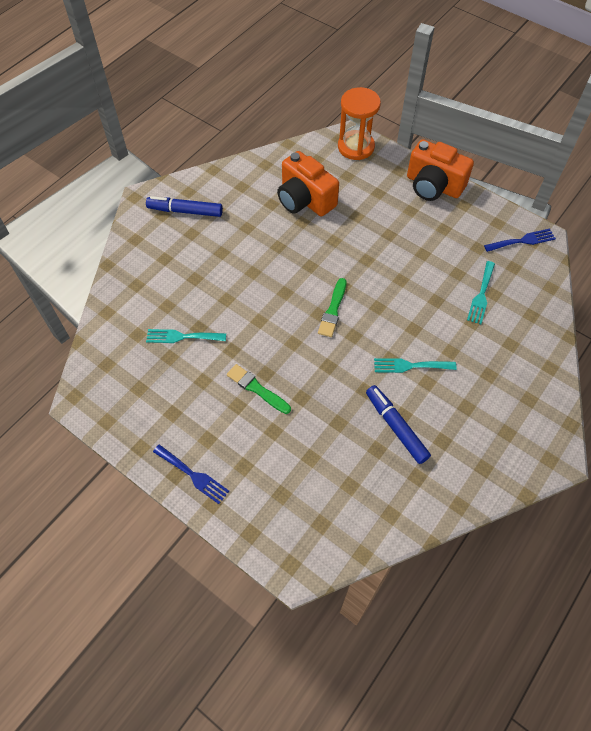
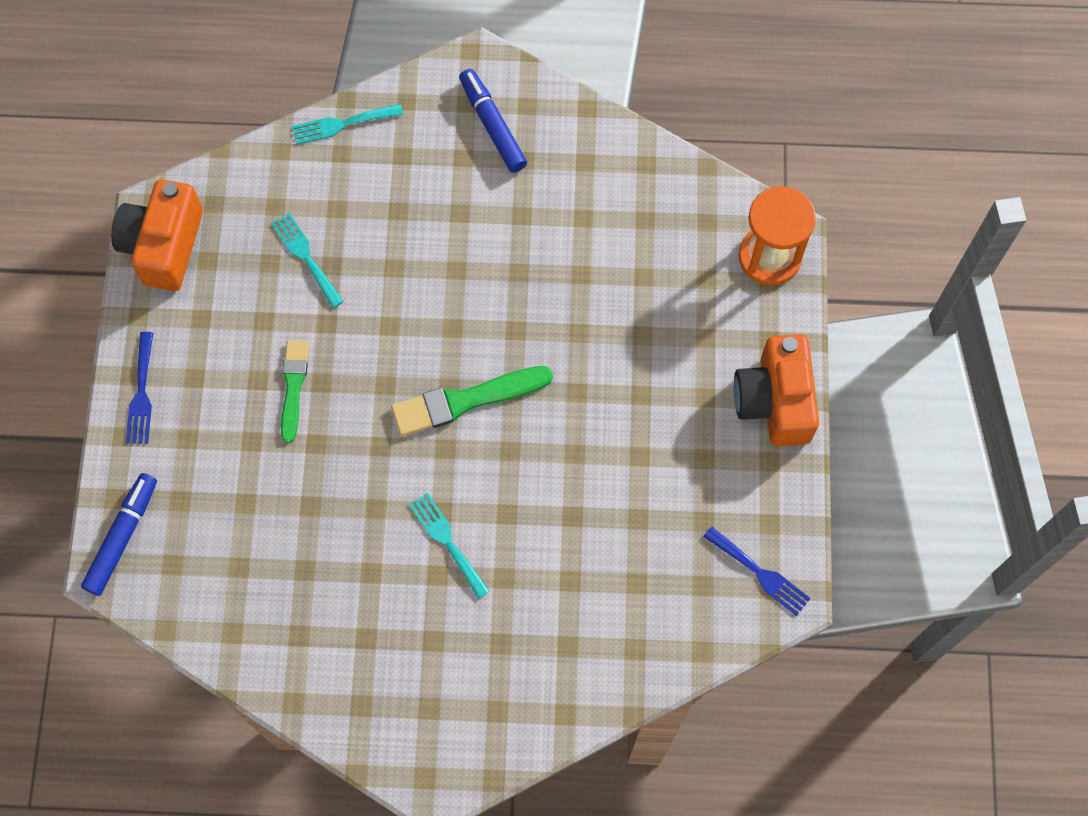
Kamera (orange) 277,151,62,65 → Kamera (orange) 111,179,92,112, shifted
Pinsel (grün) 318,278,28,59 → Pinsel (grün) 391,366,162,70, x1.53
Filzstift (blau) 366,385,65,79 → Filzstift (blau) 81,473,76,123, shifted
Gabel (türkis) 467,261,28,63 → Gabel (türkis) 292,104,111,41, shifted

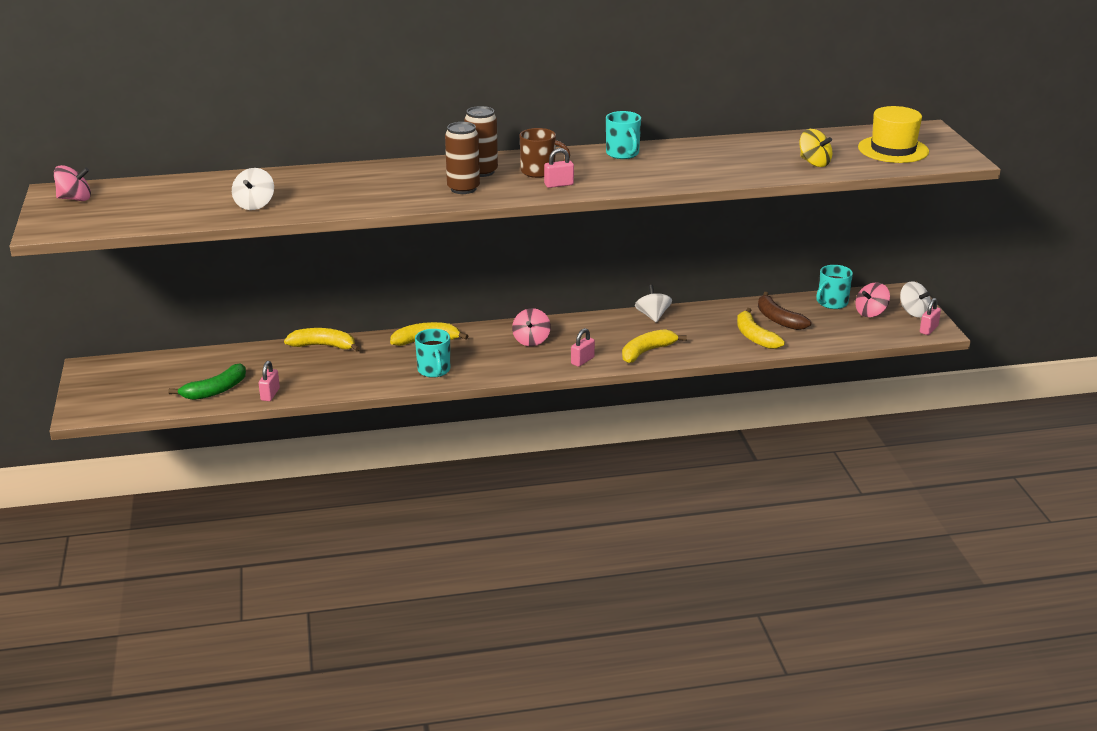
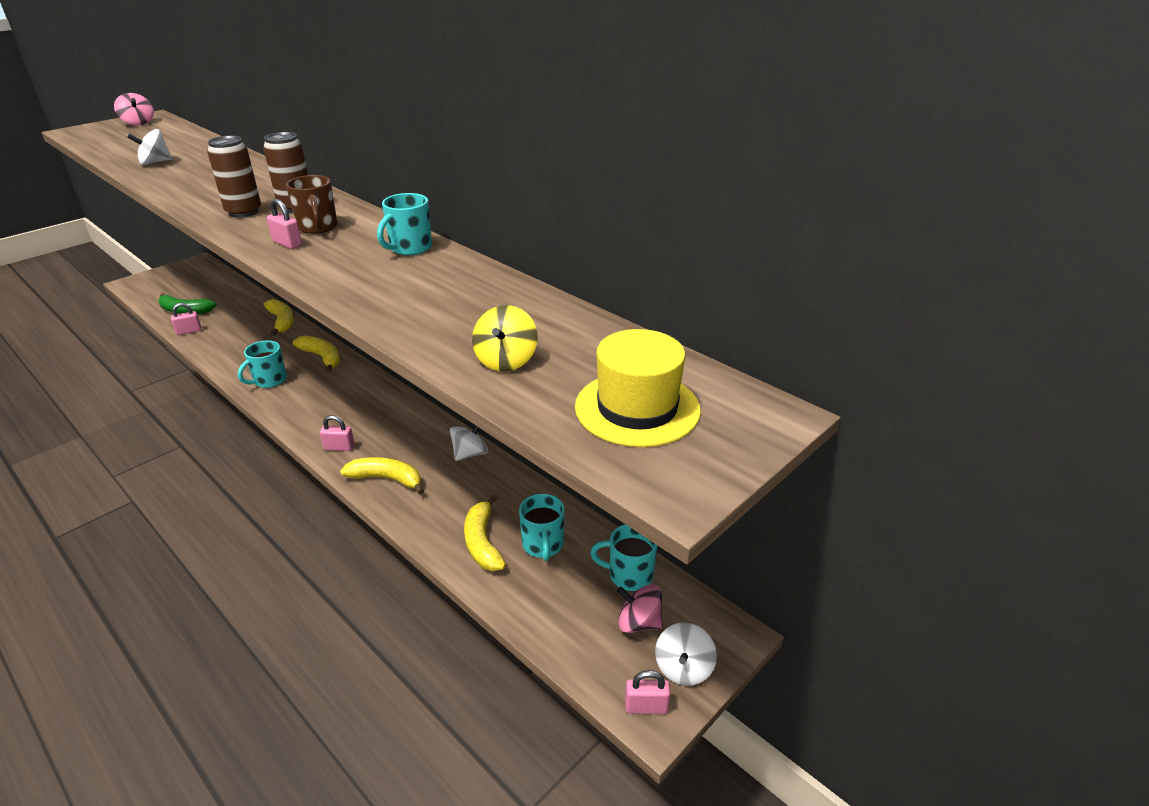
Kreisel (rosa) 512,308,39,38 → -
Banane (gelb) 737,308,48,41 → Banane (gelb) 464,495,42,76, 45 degrees counterclockwise
Banane (braun) 758,292,53,38 → Tasse (türkis) 519,494,46,67

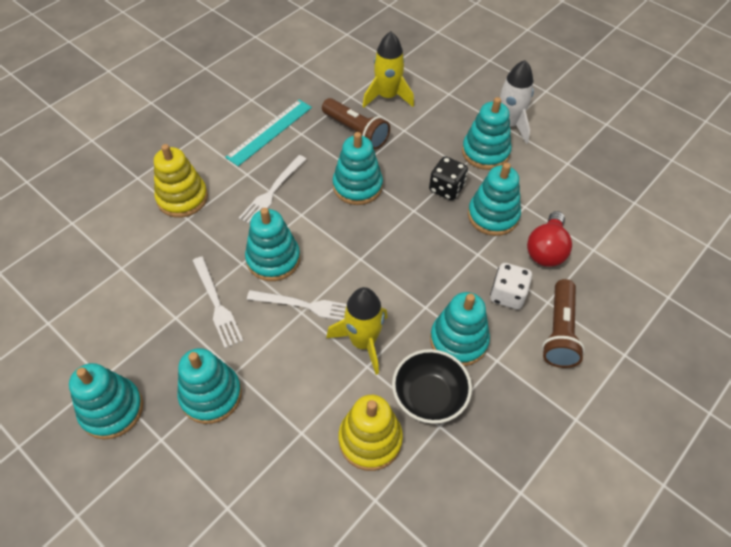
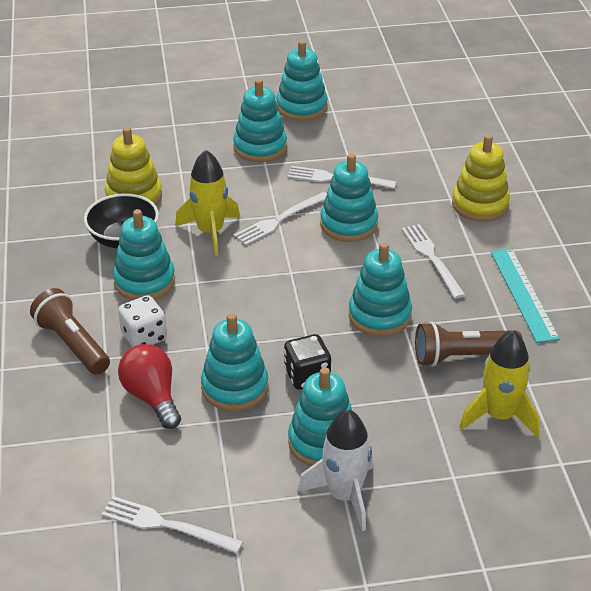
- → Gabel (weiß) 101,496,142,57

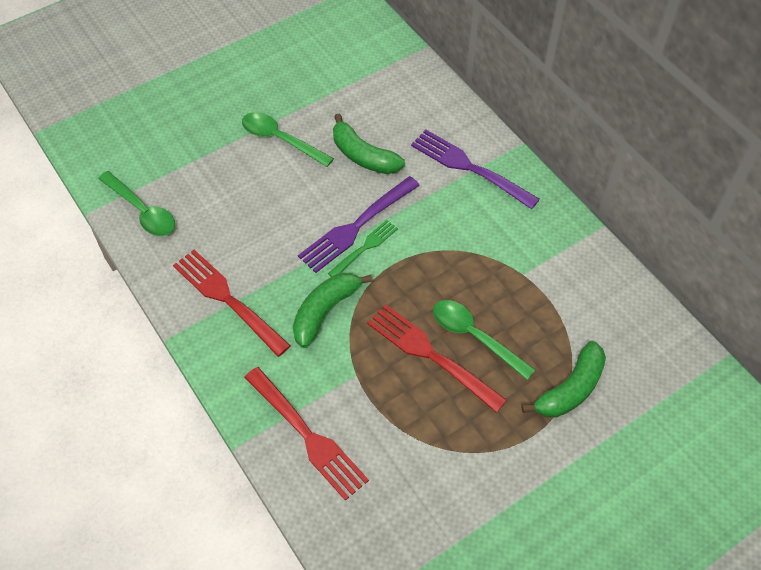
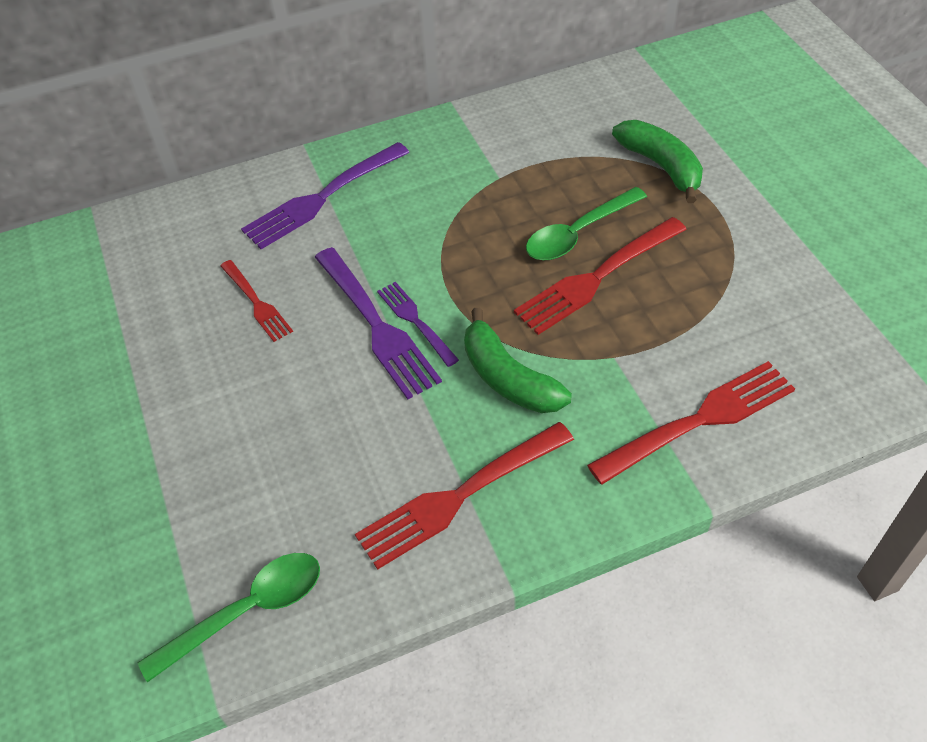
Löffel (grün) 242,112,92,55 → -
Gabel (grün) 328,220,70,57 → Gabel (lila) 377,282,82,85
Banane (grün) 333,113,72,61 → Gabel (rot) 220,260,73,82

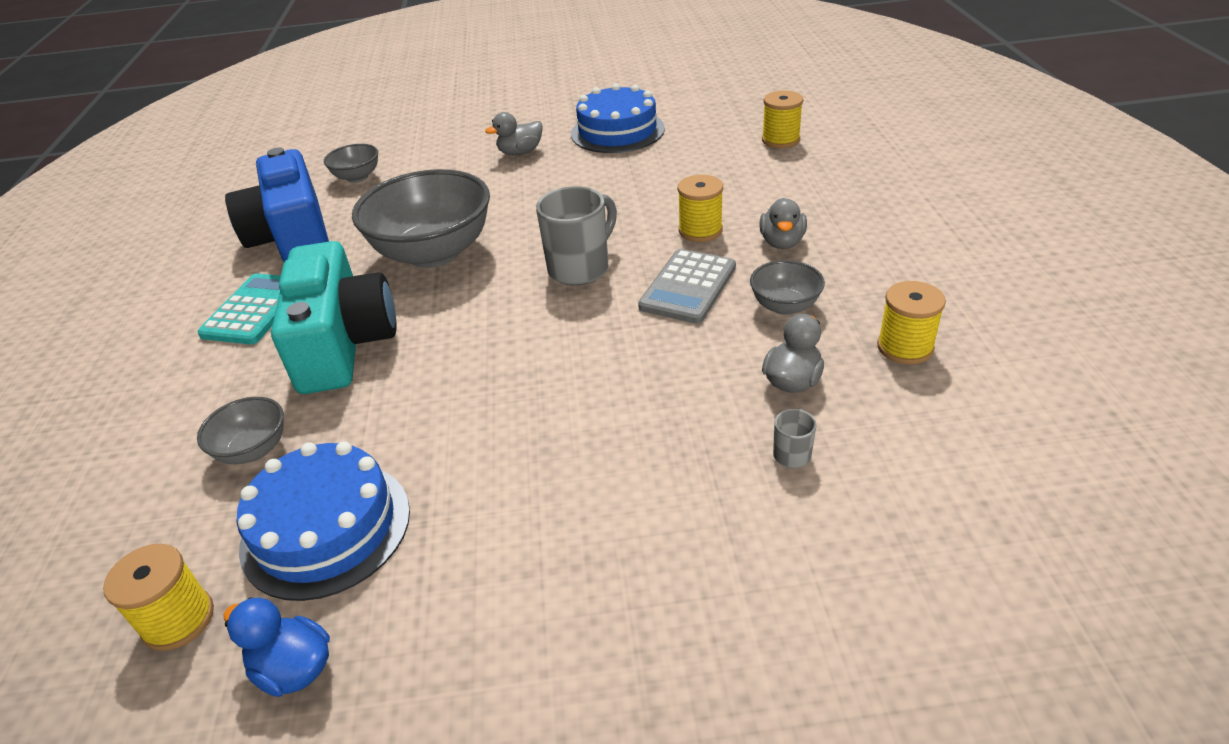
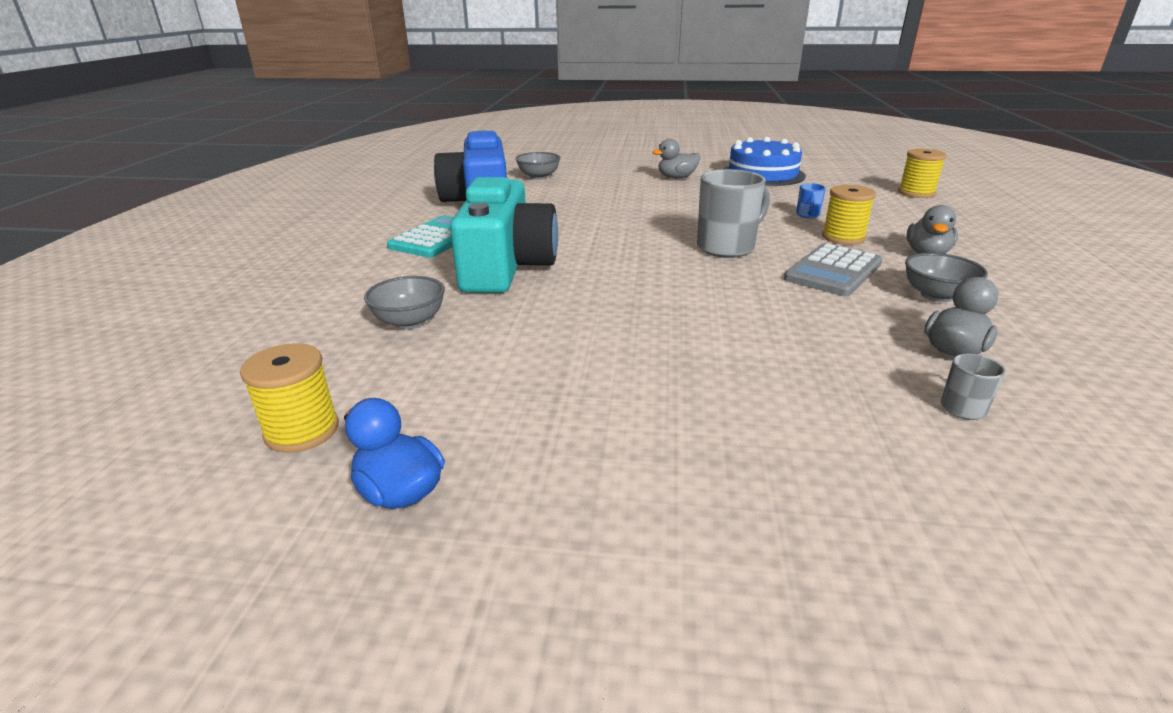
Kuchen (blau) 237,441,173,160 → -
Schüssel (grau) 352,169,138,99 → -
Garnrolle (gelb) 877,281,69,84 → -
- → Tasse (blau) 796,183,30,35

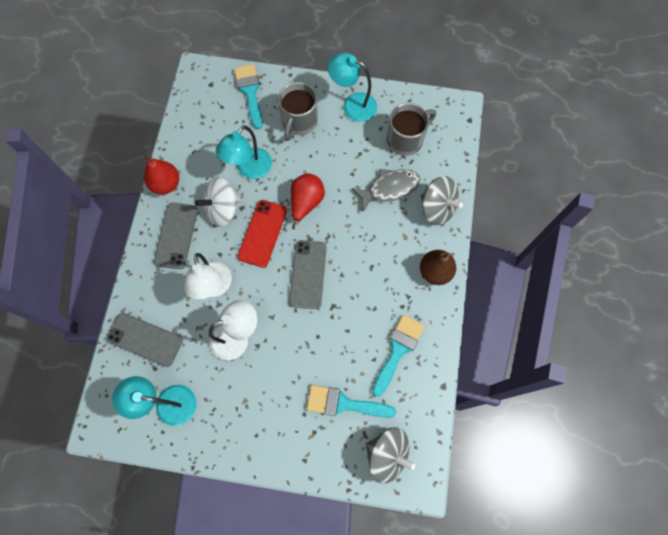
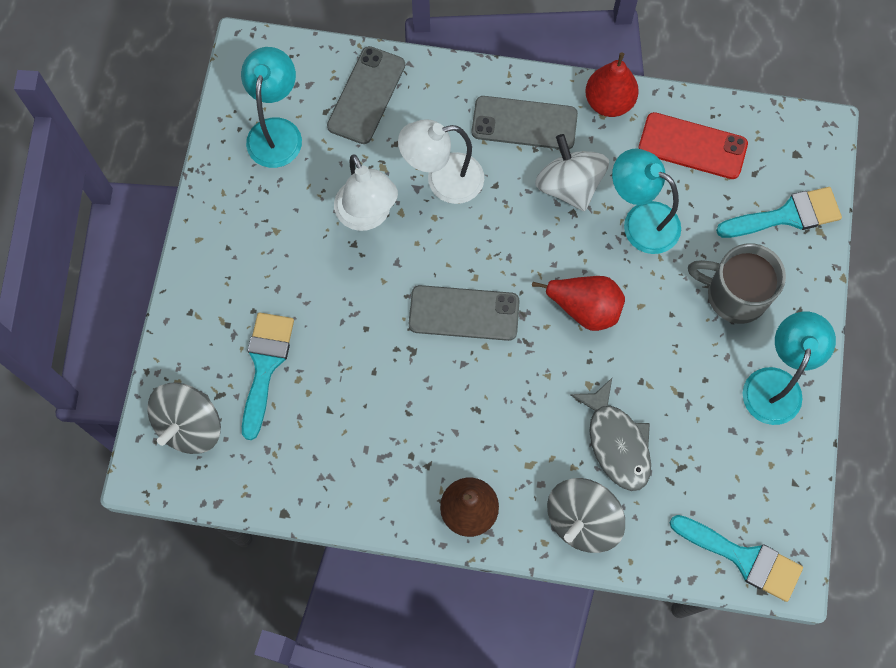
Handy (rot) 238,200,49,68 → Handy (rot) 638,112,110,67, shifted
Pinsel (türkis) 372,315,53,82 → Pinsel (türkis) 670,515,133,87, shifted
Tasse (grau) 387,103,49,53 → -

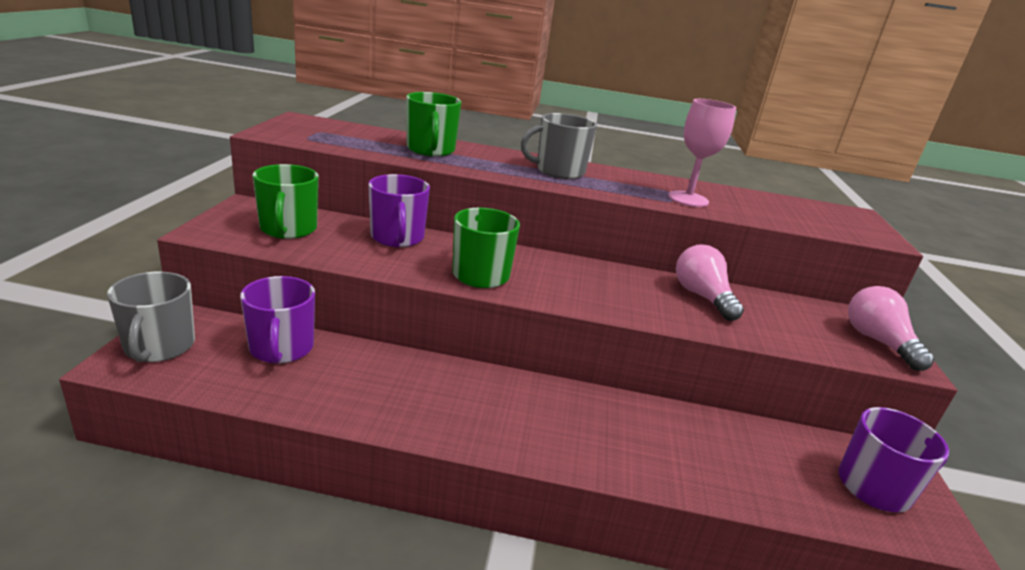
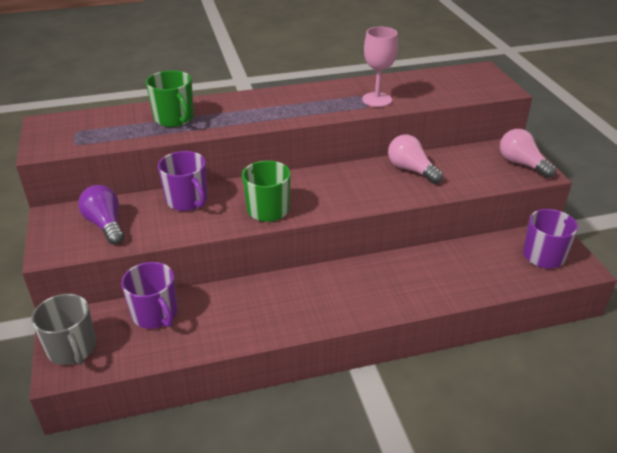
Tasse (grün) 252,164,66,75 → Glühbirne (lila) 78,185,46,60
Tasse (grau) 521,113,76,66 → -

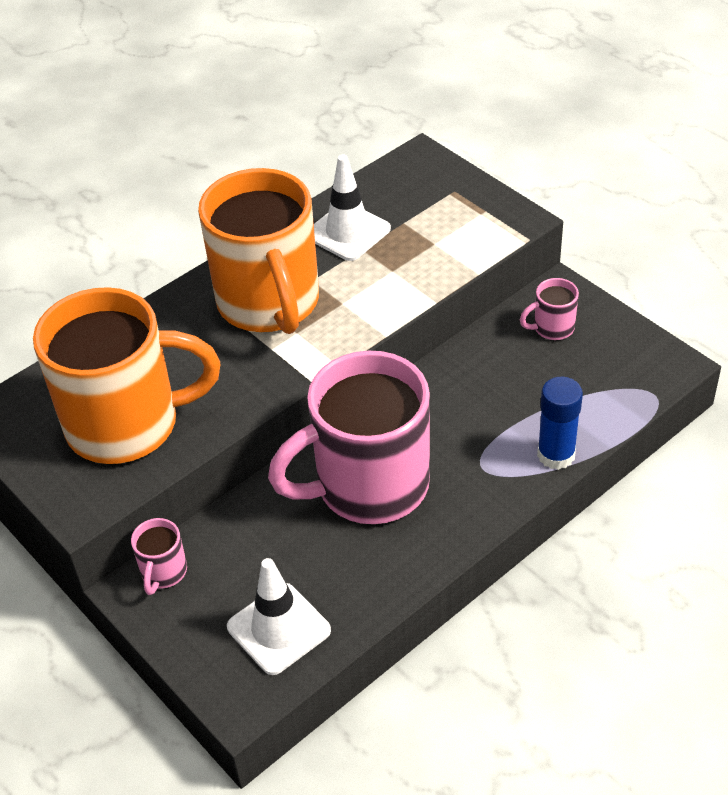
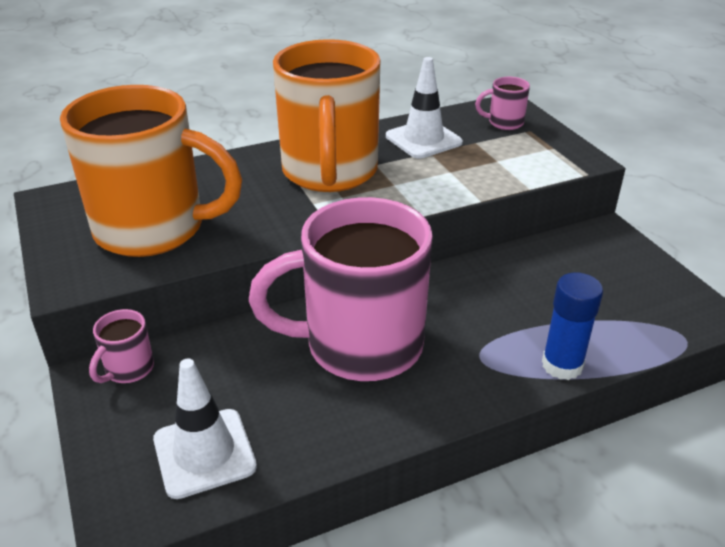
Tasse (rosa) 520,278,59,62 → Tasse (rosa) 475,77,55,53, shifted

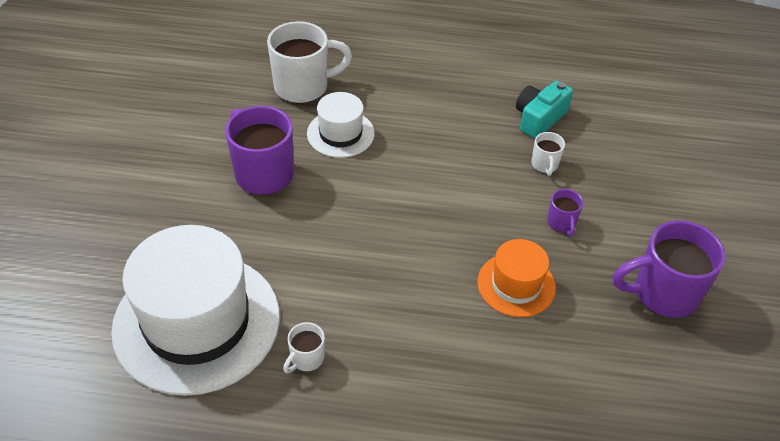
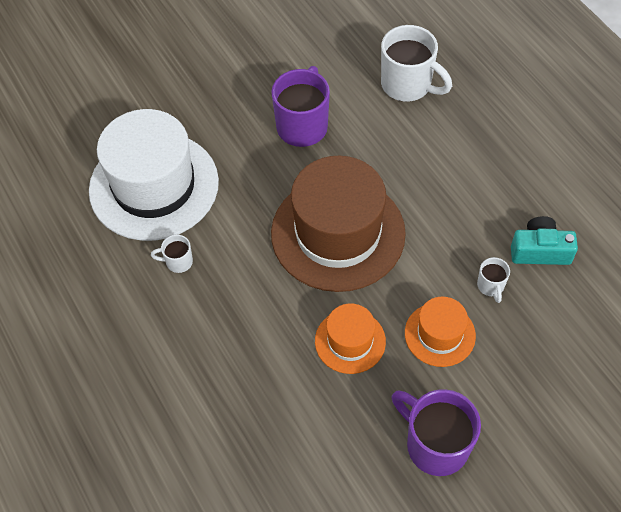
Hut (weiß) 307,92,68,66 → -
Tasse (weiß) 531,132,34,44 → Tasse (weiß) 477,257,33,46, 60 degrees counterclockwise
Tasse (lila) 547,189,36,47 → Hut (orange) 405,297,71,70
- → Hut (braun) 271,155,135,137

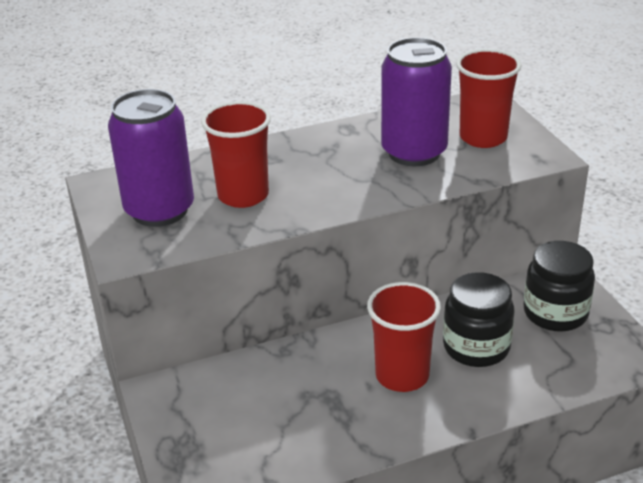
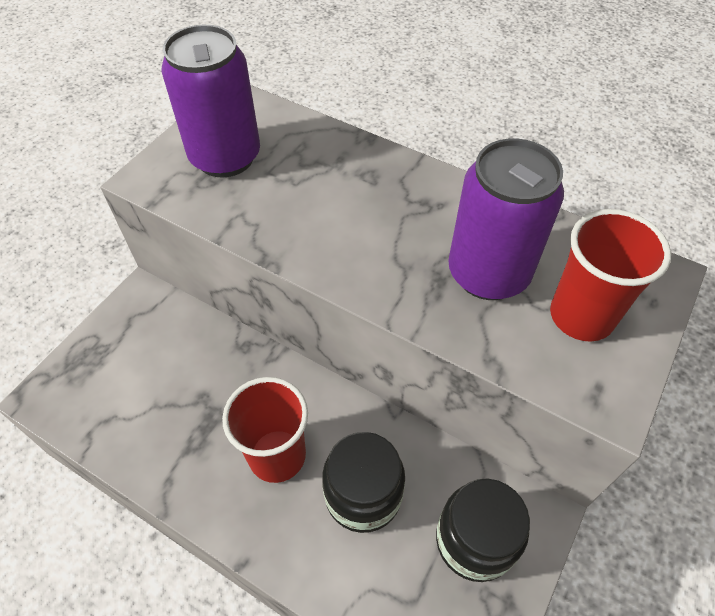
Becher (rot) 201,101,70,107 → -

